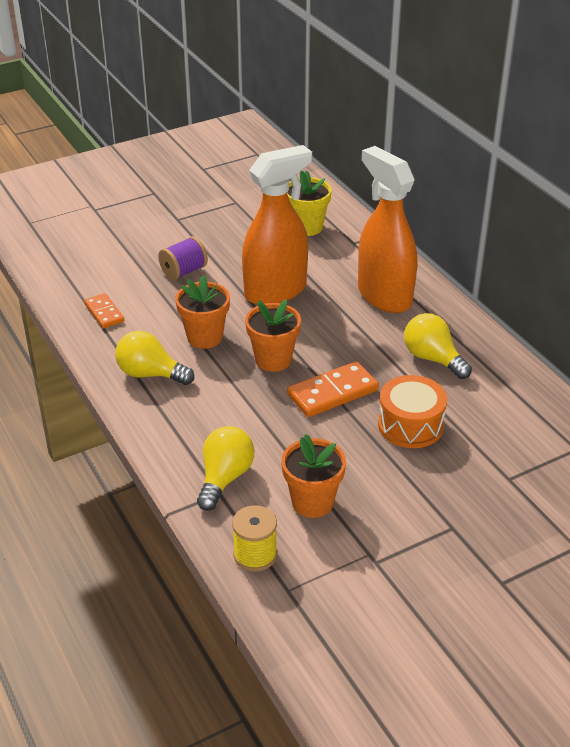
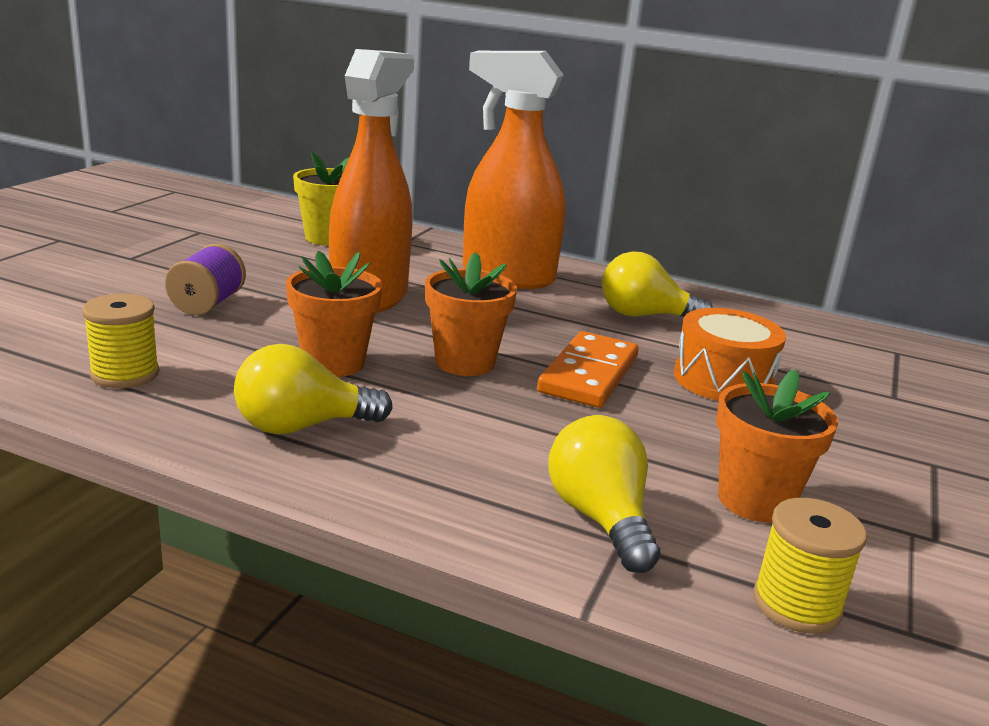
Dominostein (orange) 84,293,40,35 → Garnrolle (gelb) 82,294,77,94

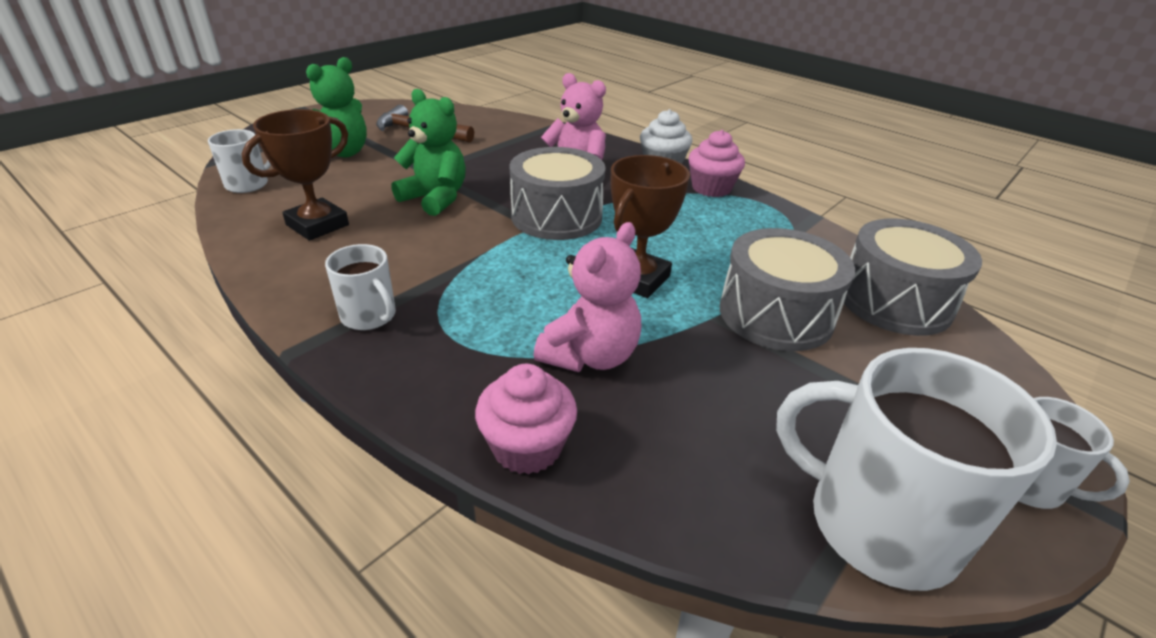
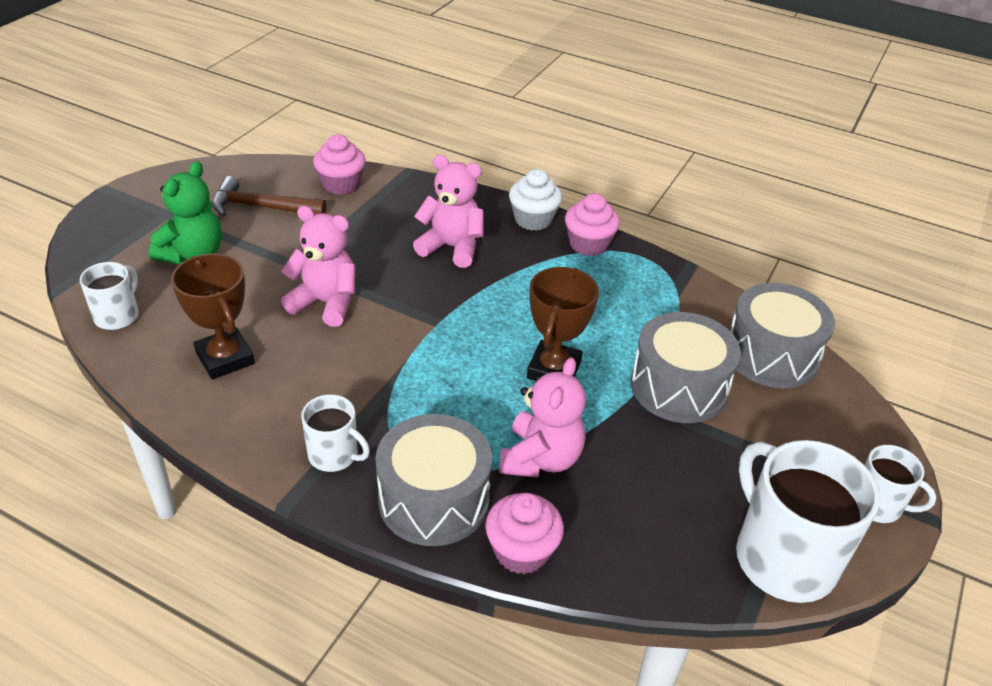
Pokal (braun) 242,109,107,132 → Pokal (braun) 171,254,84,125, 60 degrees counterclockwise
Teddybär (grün) 391,89,75,127 → Teddybär (rosa) 281,206,74,121
Trommel (grau) 510,147,95,93 → Trommel (grau) 375,414,117,132, shifted
Tasse (weiß) 776,348,281,243 → Tasse (weiß) 736,440,144,163, 45 degrees clockwise
- → Muffin (rosa) 313,134,53,61

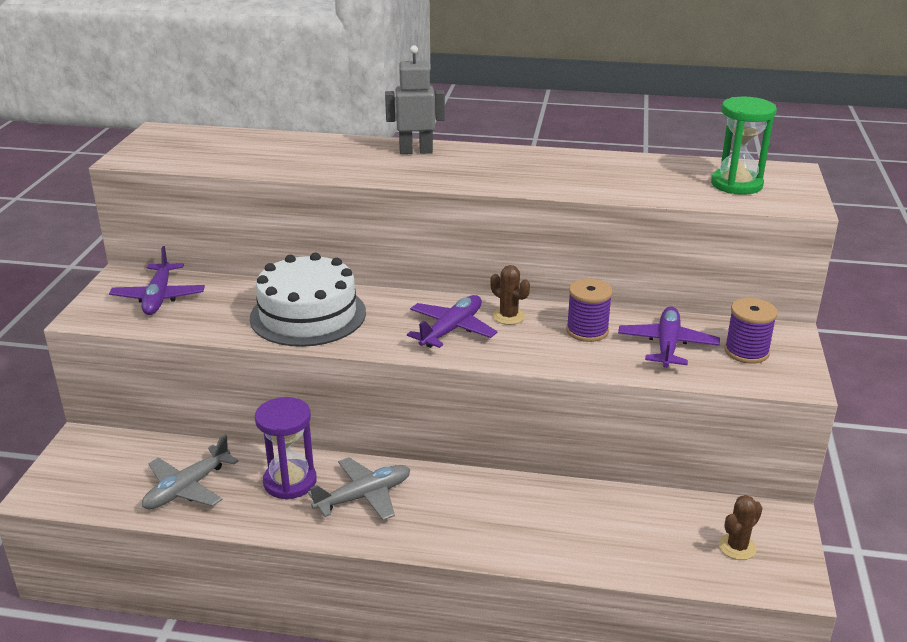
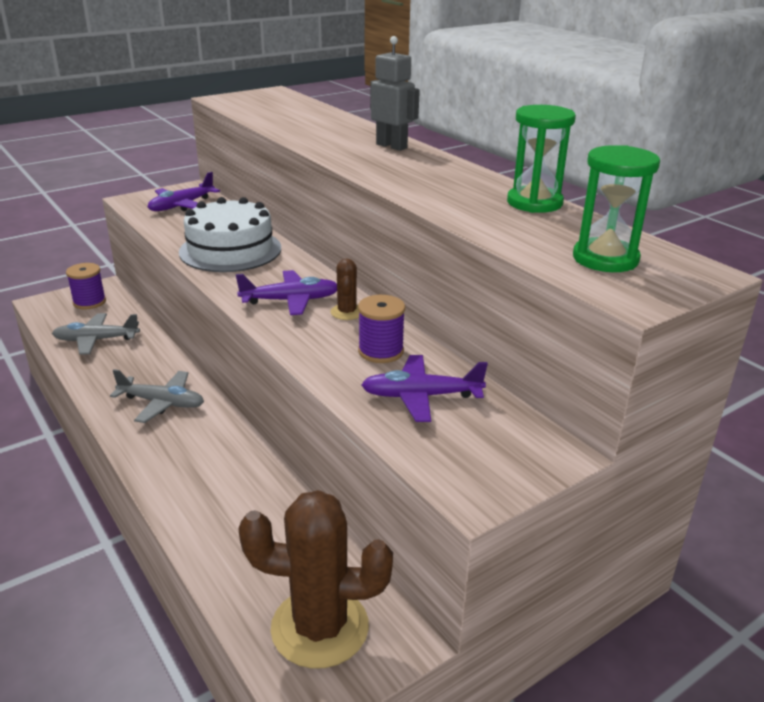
Sanduhr (lila) 255,397,62,103 → -
Flugzeug (lila) 618,306,102,61 → Flugzeug (lila) 361,355,127,67, 150 degrees counterclockwise
Kaktus (braun) 719,495,44,65 → Kaktus (braun) 238,490,155,179, x2.23
Garnrolle (lila) 724,298,54,66 → Garnrolle (lila) 66,263,40,46, shifted
- → Sanduhr (grün) 507,105,69,108

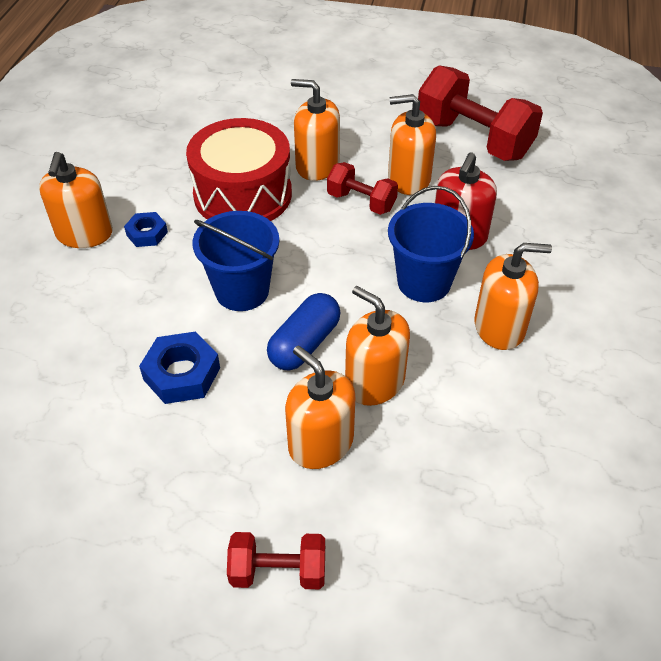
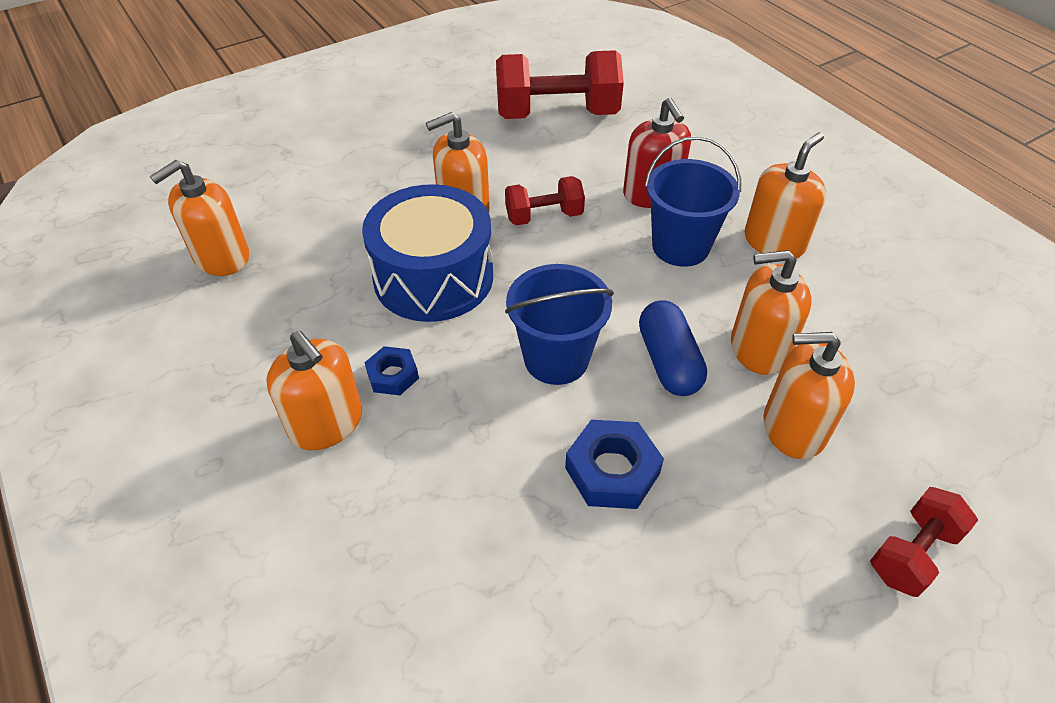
Trommel (rot) 186,118,106,103 → Trommel (blau) 362,184,131,138
Seifenspender (orange) 388,94,48,101 → Seifenspender (orange) 150,160,99,116, shifted

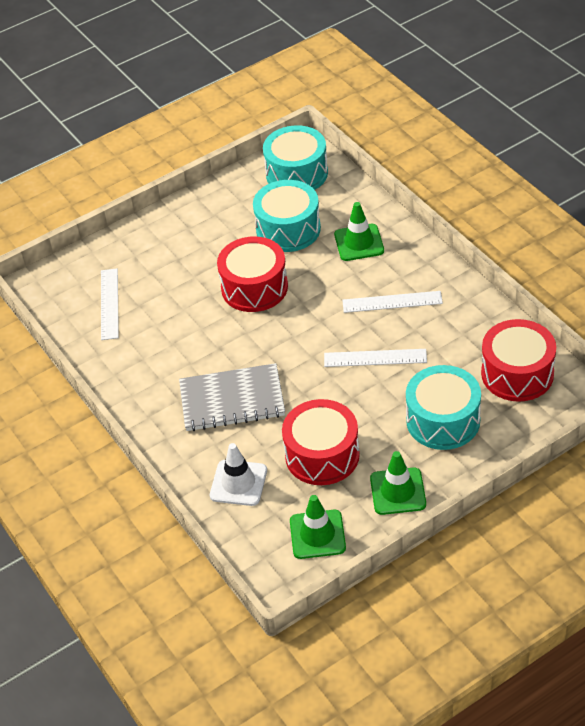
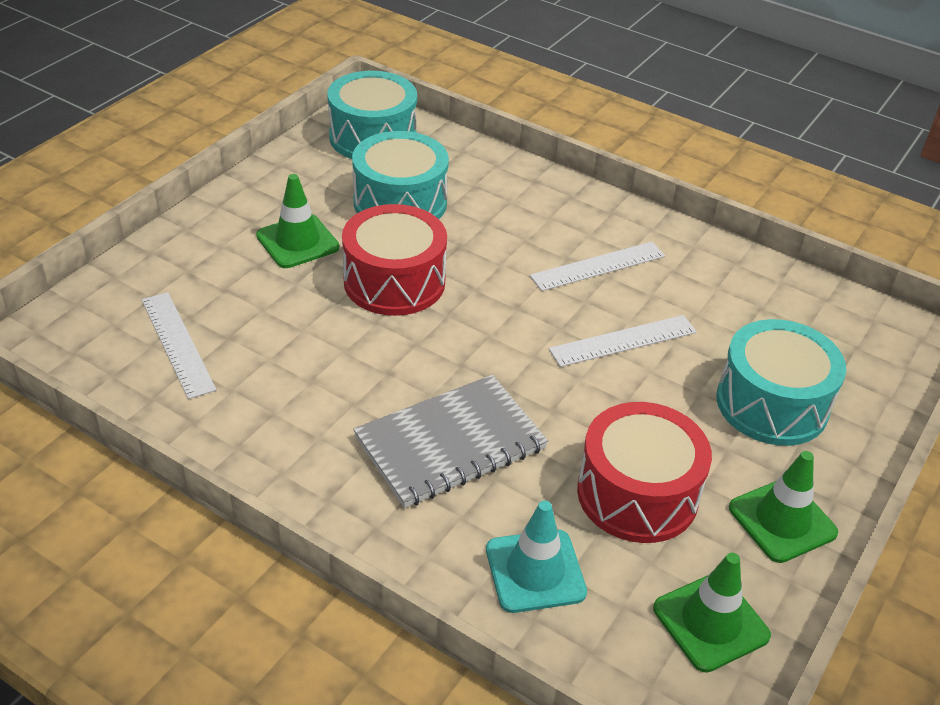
Leitkegel (weiß) 210,443,57,63 → Leitkegel (türkis) 486,501,101,112
Leitkegel (grün) 334,202,50,59 → Leitkegel (grün) 256,174,83,94, shifted
Trommel (rot) 481,319,75,83 → -

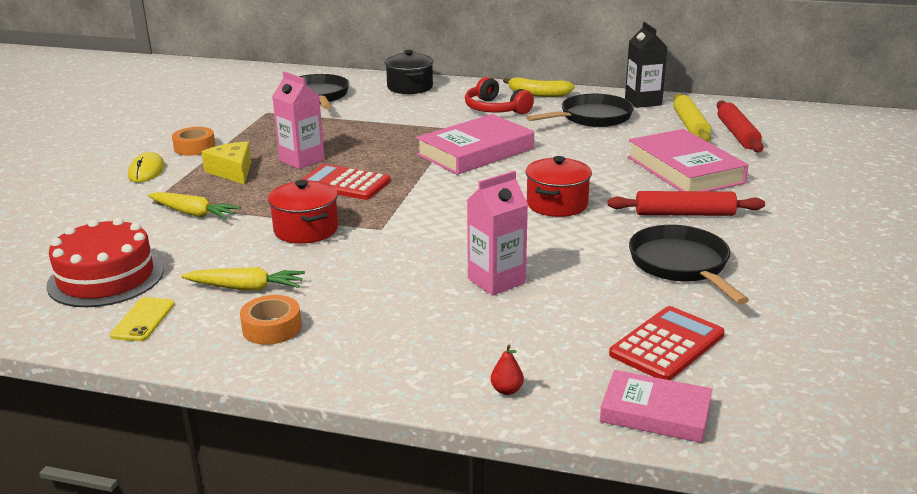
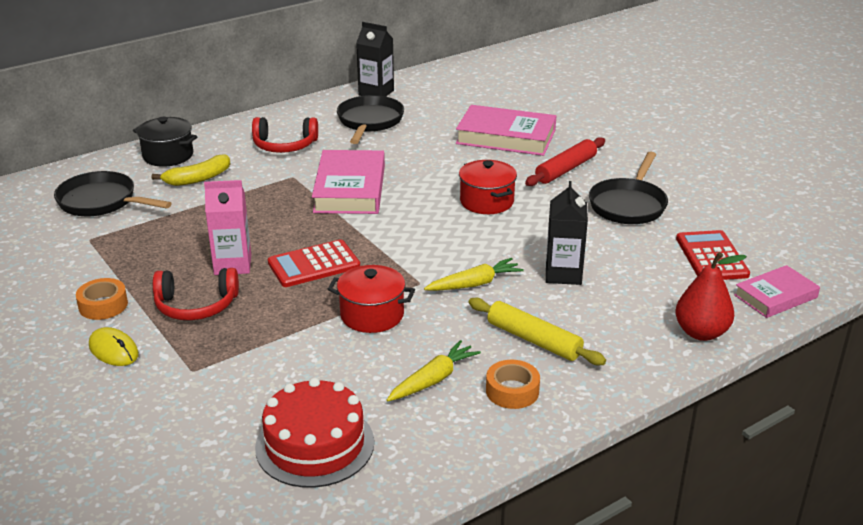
Handy (gelb) 110,297,65,44 → -
Karotte (gelb) 148,192,93,27 → Karotte (gelb) 424,258,100,33, shifted
Käse (gelb) 202,141,49,43 → Kopfhörer (rot) 153,268,86,52
Getränkekarton (rosa) 467,171,61,125 → Getränkekarton (schwarz) 546,181,42,104
Birne (rot) 491,345,33,50 → Birne (rot) 675,252,72,89, x2.25
Banane (gelb) 503,77,72,20 → Banane (gelb) 152,154,78,32, shifted
Pfanne (schwarz) 629,225,120,79 → Pfanne (schwarz) 589,152,79,72, 90 degrees counterclockwise
Nudelholz (gelb) 673,93,38,49 → Nudelholz (gelb) 468,297,138,68, shifted
Nudelholz (rot) 717,101,47,52 → -

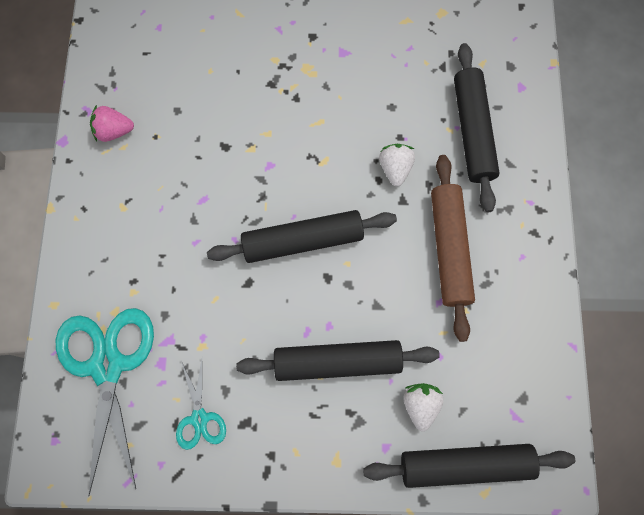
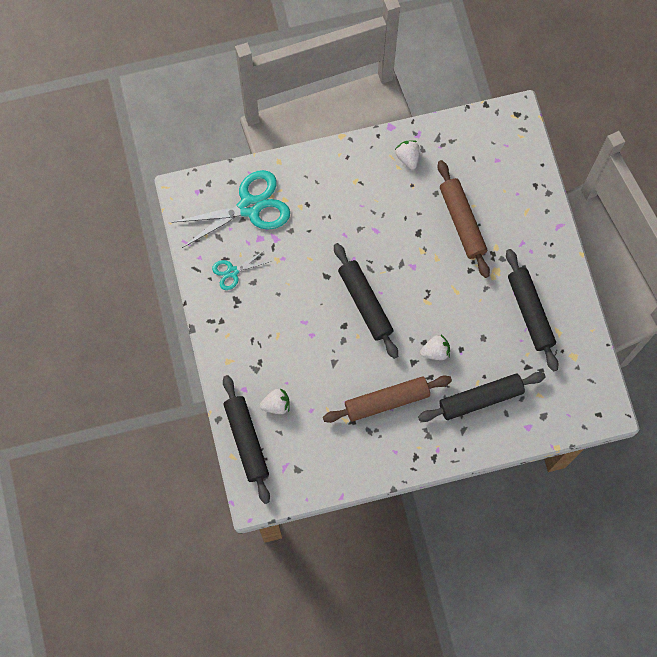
Erdbeere (rosa) 90,105,44,37 → Erdbeere (weiß) 395,140,25,29
Nudelholz (schwarz) 236,340,204,41 → Nudelholz (schwarz) 506,249,52,122, shifted
- → Nudelholz (braun) 438,160,52,118

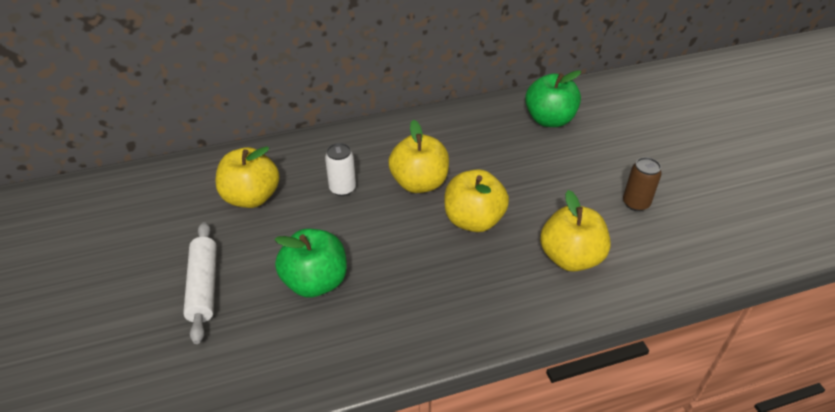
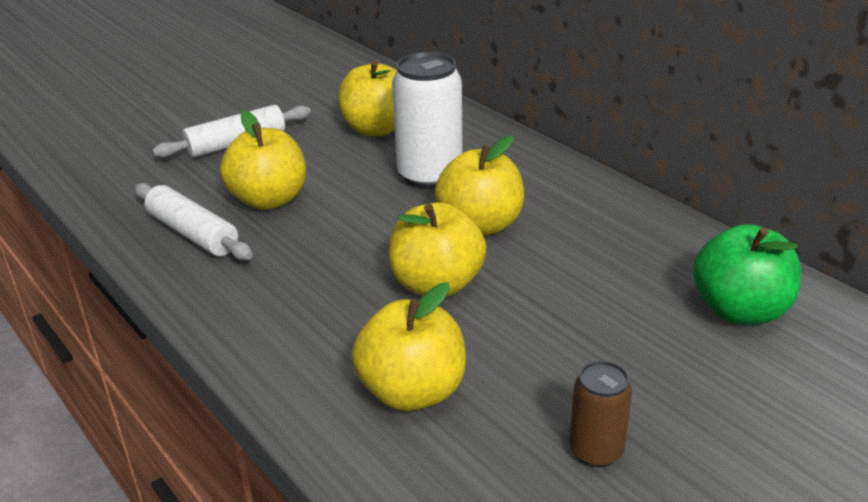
Apfel (grün) 274,229,73,69 → Apfel (gelb) 220,111,86,99
Dose (weiß) 325,143,31,53 → Dose (weiß) 392,52,71,137, x1.80
- → Nudelholz (weiß) 135,183,118,77

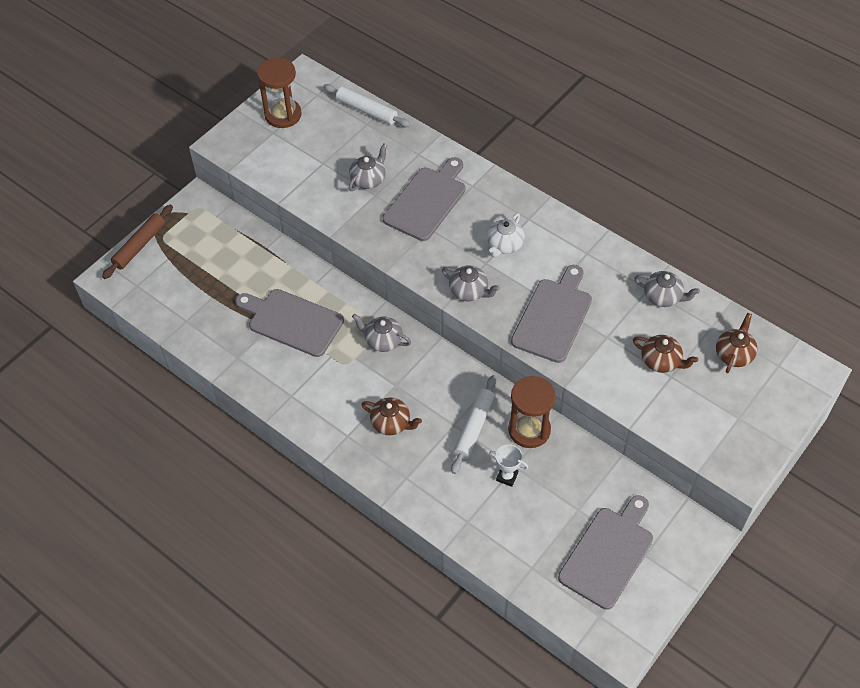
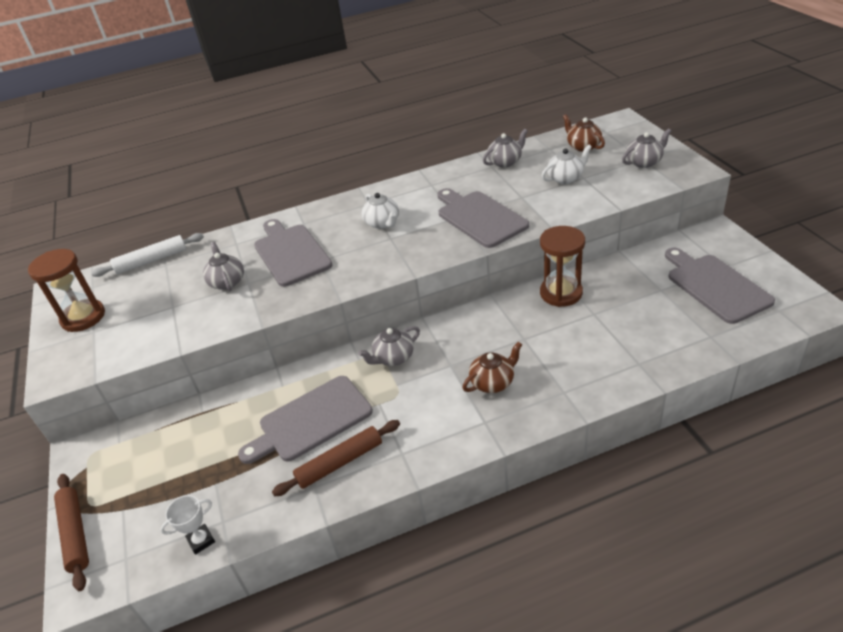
Teekanne (grau) 442,265,58,36 → Teekanne (grau) 622,129,49,39, shifted
Nudelholz (weiß) 451,375,46,99 → -
Pokal (weiß) 489,444,39,43 → Pokal (weiß) 161,495,54,60, shifted
Teekanne (braun) 633,335,65,38 → Teekanne (weiß) 542,145,50,39
- → Nudelholz (braun) 272,420,128,76

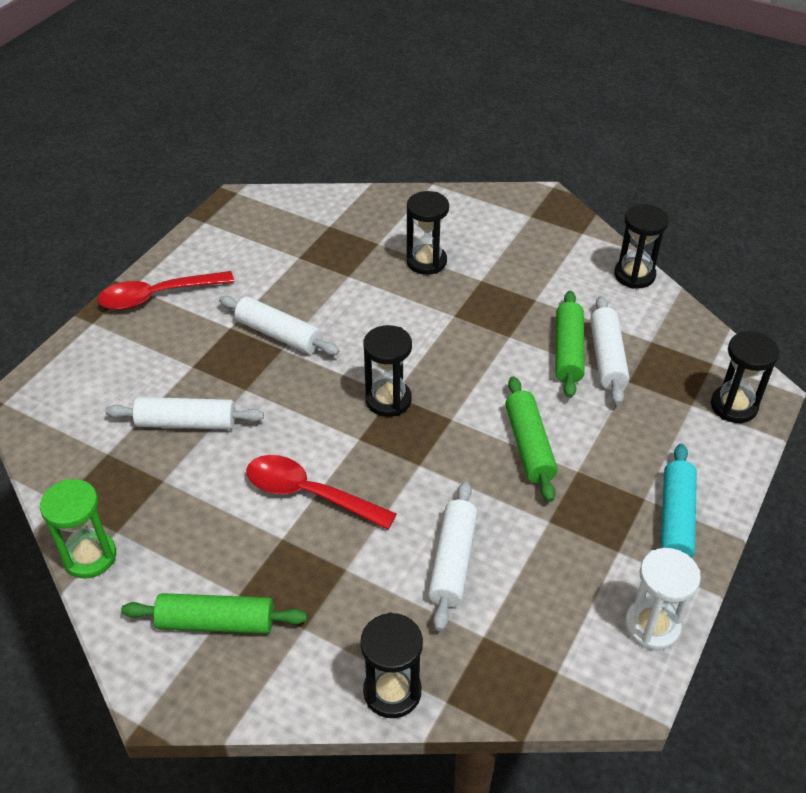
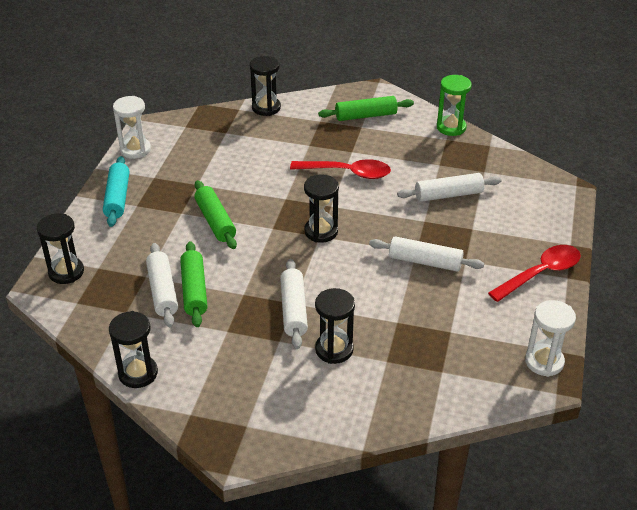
Nudelholz (weiß) 428,481,49,150 → Nudelholz (weiß) 280,259,28,90, shifted
- → Sanduhr (weiß) 525,300,51,77

